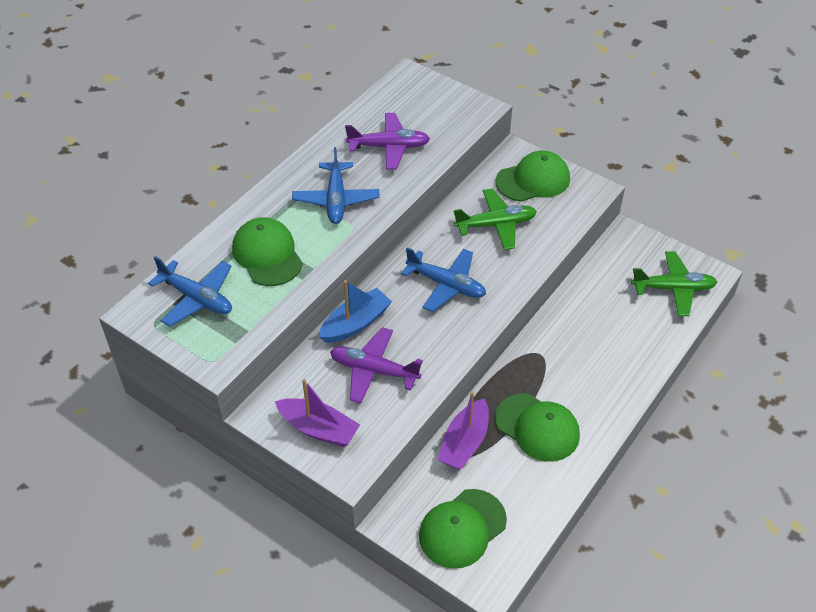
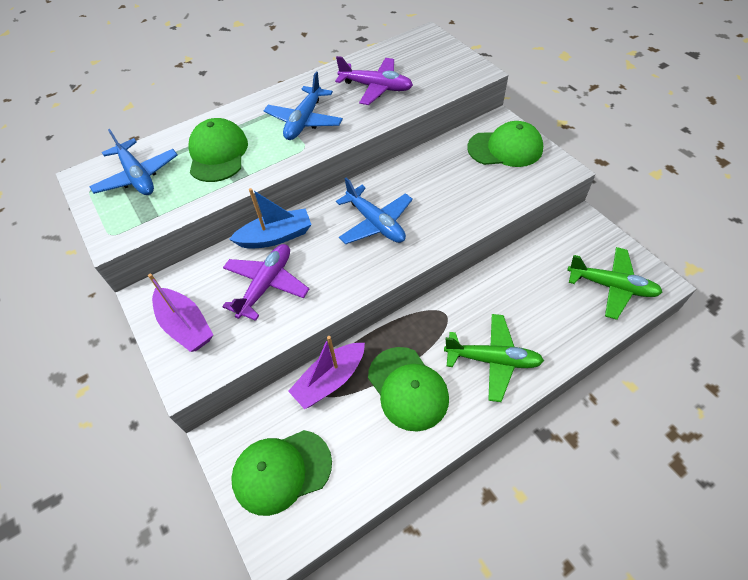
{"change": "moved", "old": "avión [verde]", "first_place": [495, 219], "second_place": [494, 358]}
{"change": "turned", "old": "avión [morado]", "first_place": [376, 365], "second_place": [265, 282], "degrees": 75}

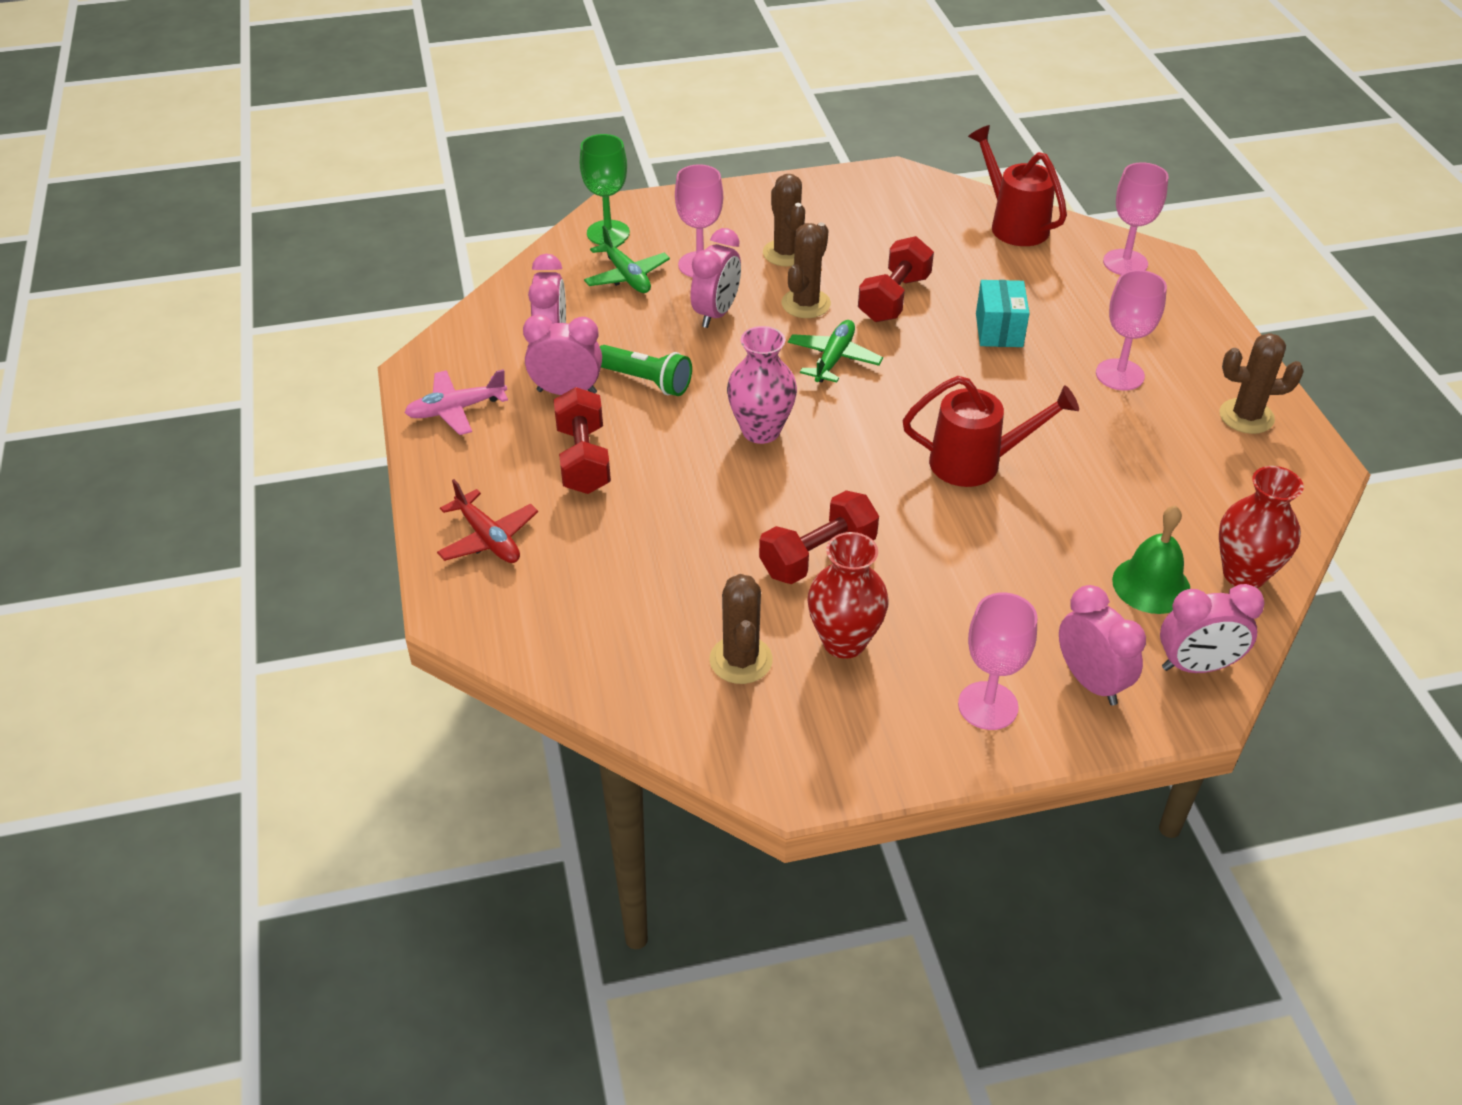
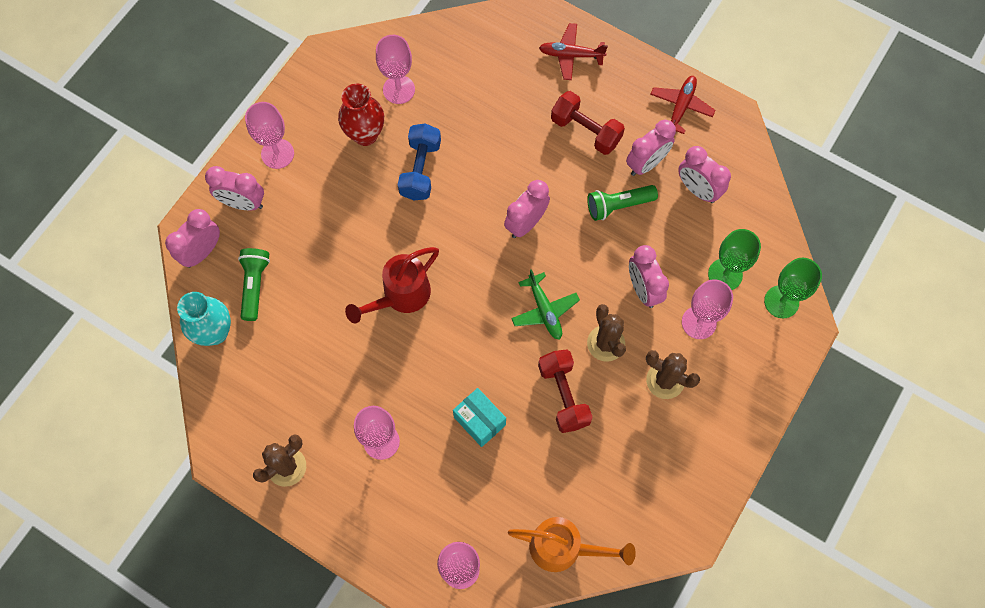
{"change": "replaced", "old": "avión [verde]", "new": "copa [verde]", "first_place": [627, 259], "second_place": [734, 259]}
{"change": "replaced", "old": "cactus [marrón]", "new": "copa [rosa]", "first_place": [741, 629], "second_place": [395, 69]}
{"change": "replaced", "old": "florero [rosa]", "new": "despertador [rosa]", "first_place": [762, 385], "second_place": [527, 209]}
{"change": "replaced", "old": "campana [verde]", "new": "lámpara de mano [verde]", "first_place": [1151, 559], "second_place": [254, 284]}
{"change": "recoloured", "old": "avión [rosa]", "new": "avión [rojo]", "first_place": [456, 402], "second_place": [682, 105]}
{"change": "recoloured", "old": "mancuerna [rojo]", "new": "mancuerna [azul]", "first_place": [819, 537], "second_place": [419, 161]}
{"change": "recoloured", "old": "regadera [rojo]", "new": "regadera [naranja]", "first_place": [1017, 185], "second_place": [572, 544]}
{"change": "recoloured", "old": "florero [rojo]", "new": "florero [turquesa]", "first_place": [1261, 527], "second_place": [204, 319]}

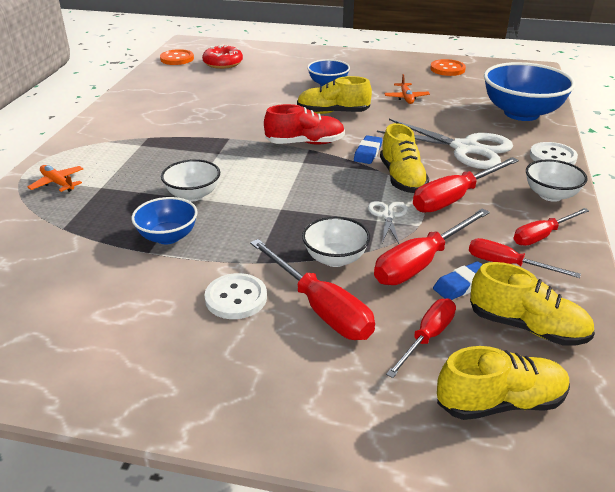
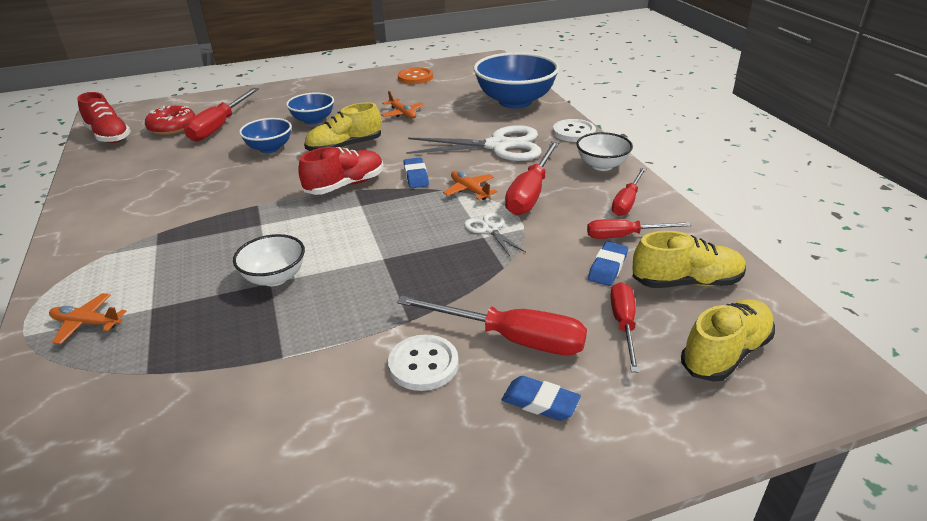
{"change": "removed", "old": "cuenco [blanco]", "first_place": [336, 242]}
{"change": "added", "new": "goma de borrar [azul]", "second_place": [541, 398]}
{"change": "moved", "old": "cuenco [azul]", "first_place": [165, 220], "second_place": [265, 135]}
{"change": "moved", "old": "destornillador [rojo]", "first_place": [432, 246], "second_place": [221, 115]}
{"change": "replaced", "old": "botón [naranja]", "new": "zapato [rojo]", "first_place": [177, 57], "second_place": [104, 117]}
{"change": "replaced", "old": "zapato [amarillo]", "new": "avión [naranja]", "first_place": [404, 158], "second_place": [470, 185]}

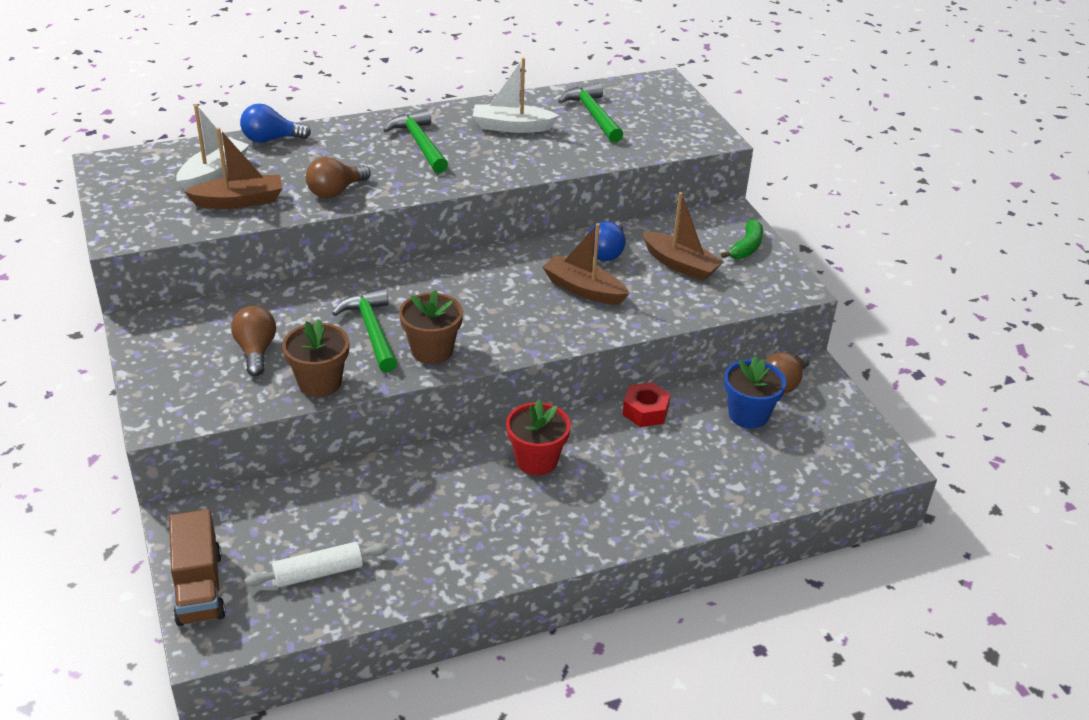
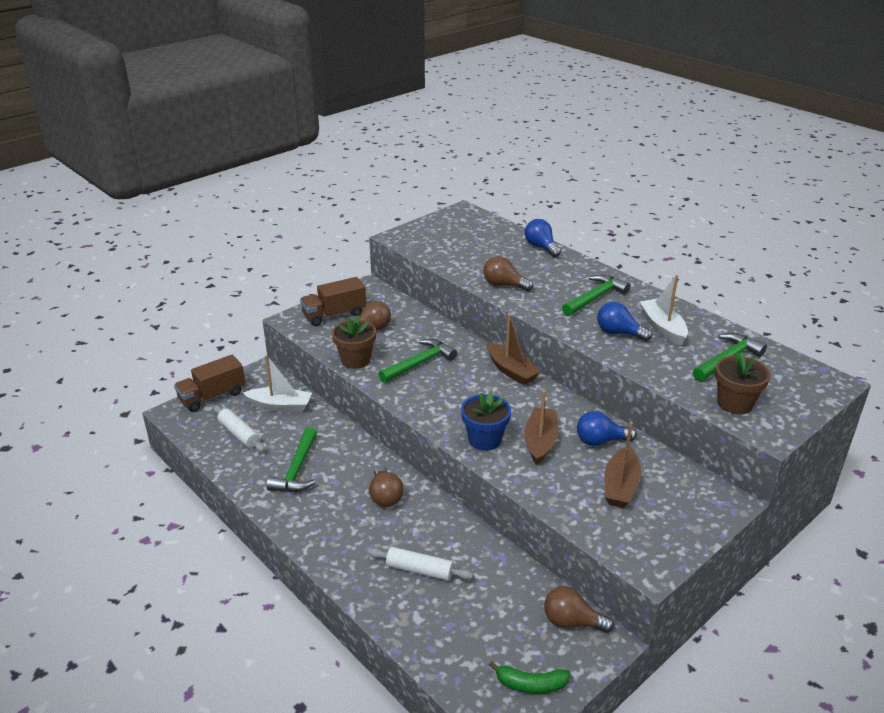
{"change": "removed", "old": "tuerca [rojo]", "first_place": [646, 404]}
{"change": "added", "new": "martillo [verde]", "second_place": [291, 459]}
{"change": "added", "new": "camión [marrón]", "second_place": [333, 301]}
{"change": "added", "new": "rodillo [blanco]", "second_place": [420, 564]}
{"change": "added", "new": "bombilla [azul]", "second_place": [624, 321]}
{"change": "moved", "old": "barco [blanco]", "first_place": [212, 147], "second_place": [277, 383]}
{"change": "moved", "old": "barco [marrón]", "first_place": [233, 168], "second_place": [514, 349]}
{"change": "moved", "old": "maceta [marrón]", "first_place": [431, 327], "second_place": [742, 383]}
{"change": "moved", "old": "plátano [verde]", "first_place": [742, 239], "second_place": [530, 677]}
{"change": "moved", "old": "maceta [azul]", "first_place": [755, 392], "second_place": [486, 421]}
{"change": "replaced", "old": "maceta [rojo]", "new": "bombilla [marrón]", "first_place": [538, 437], "second_place": [386, 486]}

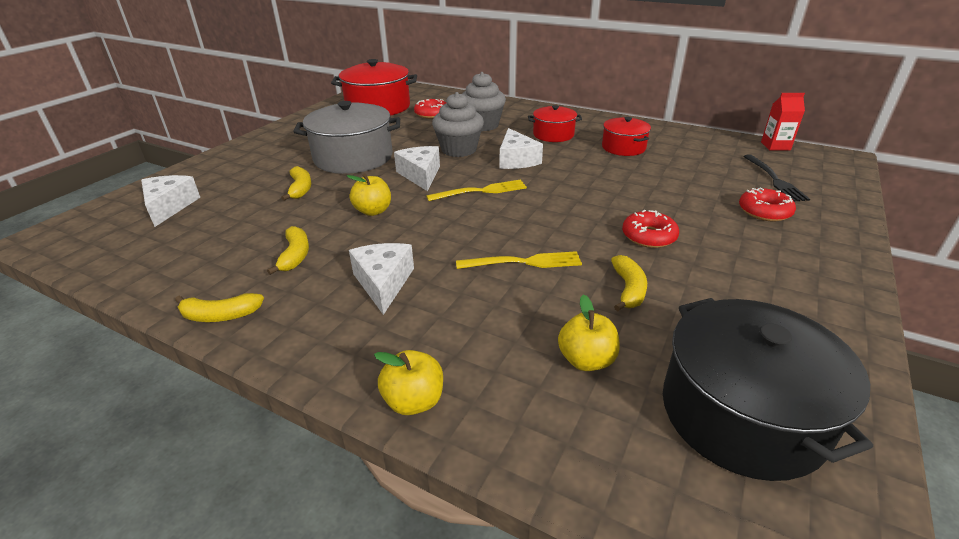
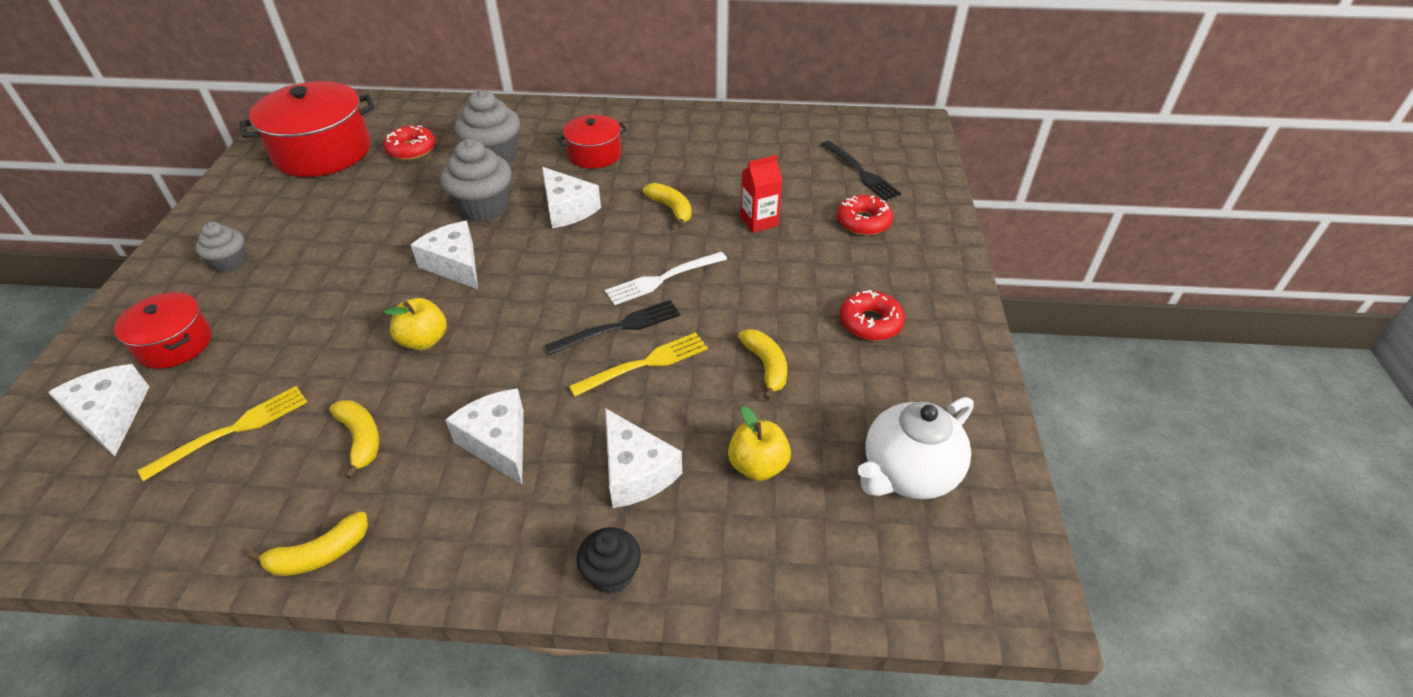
{"change": "removed", "old": "olla [gris]", "first_place": [346, 137]}
{"change": "added", "new": "magdalena [gris]", "second_place": [221, 247]}
{"change": "added", "new": "tenedor [negro]", "second_place": [612, 327]}
{"change": "added", "new": "tenedor [blanco]", "second_place": [666, 278]}
{"change": "added", "new": "queso [blanco]", "second_place": [643, 458]}
{"change": "moved", "old": "plátano [amarillo]", "first_place": [296, 183], "second_place": [667, 205]}
{"change": "moved", "old": "tenedor [amarillo]", "first_place": [476, 190], "second_place": [222, 433]}
{"change": "moved", "old": "olla [rojo]", "first_place": [626, 136], "second_place": [163, 330]}
{"change": "moved", "old": "rosquilla [rojo]", "first_place": [650, 229], "second_place": [872, 315]}
{"change": "moved", "old": "cartón de leche [rojo]", "first_place": [783, 122], "second_place": [761, 194]}
{"change": "replaced", "old": "manzana [amarillo]", "new": "magdalena [negro]", "first_place": [408, 382], "second_place": [609, 560]}
{"change": "replaced", "old": "olla [negro]", "new": "tetera [blanco]", "first_place": [768, 389], "second_place": [916, 448]}

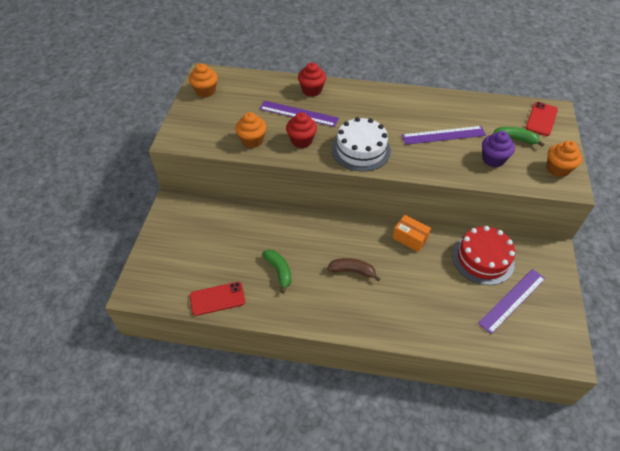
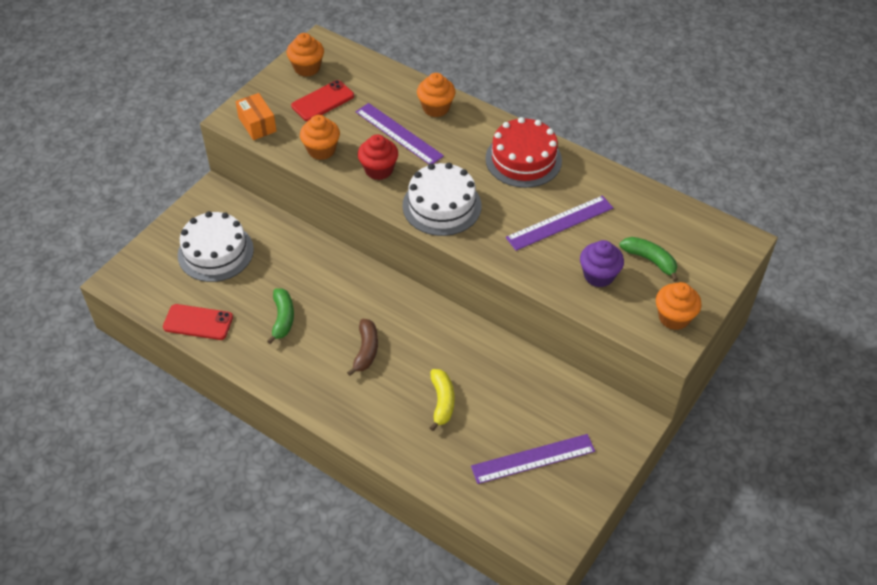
{"change": "added", "new": "tarta [blanco]", "second_place": [216, 246]}
{"change": "added", "new": "plátano [amarillo]", "second_place": [442, 400]}
{"change": "moved", "old": "caja [naranja]", "first_place": [412, 233], "second_place": [256, 116]}
{"change": "moved", "old": "tarta [rojo]", "first_place": [483, 255], "second_place": [523, 152]}
{"change": "moved", "old": "móvil [rojo]", "first_place": [542, 119], "second_place": [322, 100]}
{"change": "recoloured", "old": "magdalena [rojo]", "new": "magdalena [naranja]", "first_place": [312, 79], "second_place": [436, 95]}
{"change": "turned", "old": "plátano [marrón]", "first_place": [353, 269], "second_place": [362, 347], "degrees": 60}
{"change": "turned", "old": "regla [morado]", "first_place": [444, 135], "second_place": [559, 223], "degrees": -45}

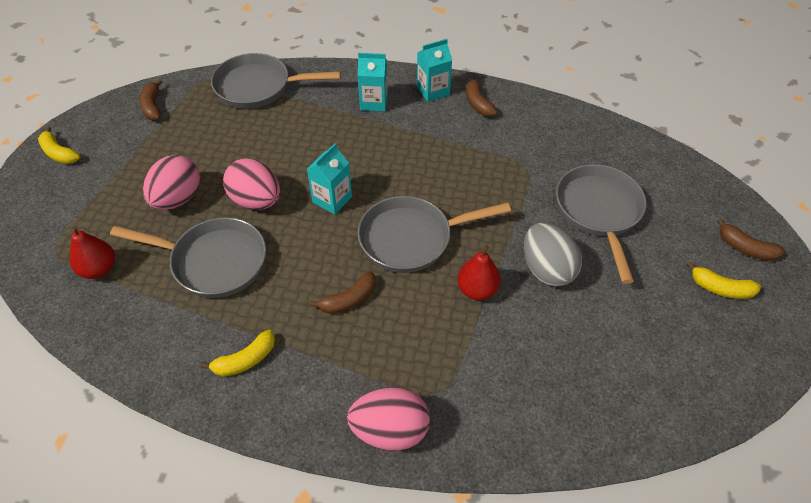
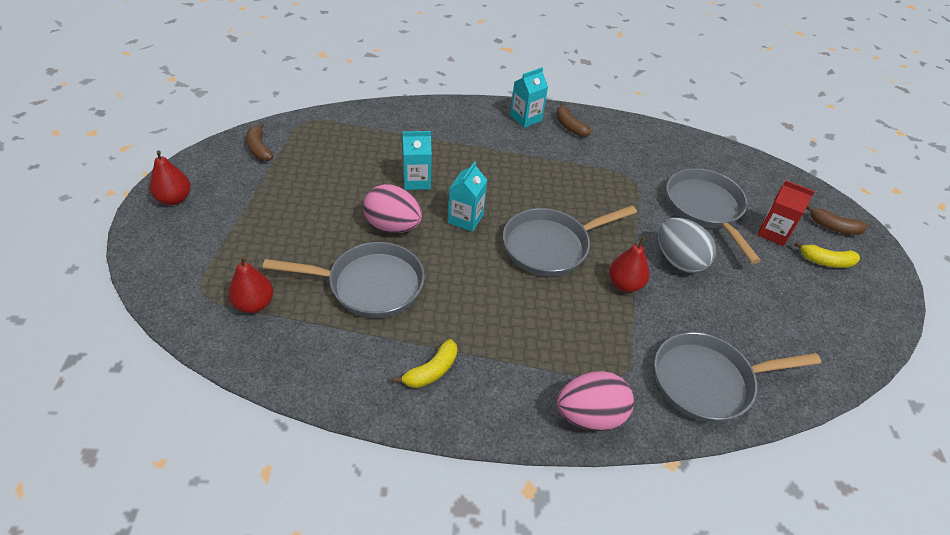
{"change": "removed", "old": "huevo [rosa]", "first_place": [171, 182]}
{"change": "removed", "old": "plátano [marrón]", "first_place": [343, 292]}
{"change": "added", "new": "cartón de leche [rojo]", "second_place": [786, 213]}
{"change": "moved", "old": "sartén [gris]", "first_place": [276, 81], "second_place": [737, 377]}
{"change": "moved", "old": "cartón de leche [turquesa]", "first_place": [373, 82], "second_place": [417, 160]}
{"change": "replaced", "old": "plátano [amarillo]", "new": "pera [rojo]", "first_place": [59, 145], "second_place": [170, 177]}

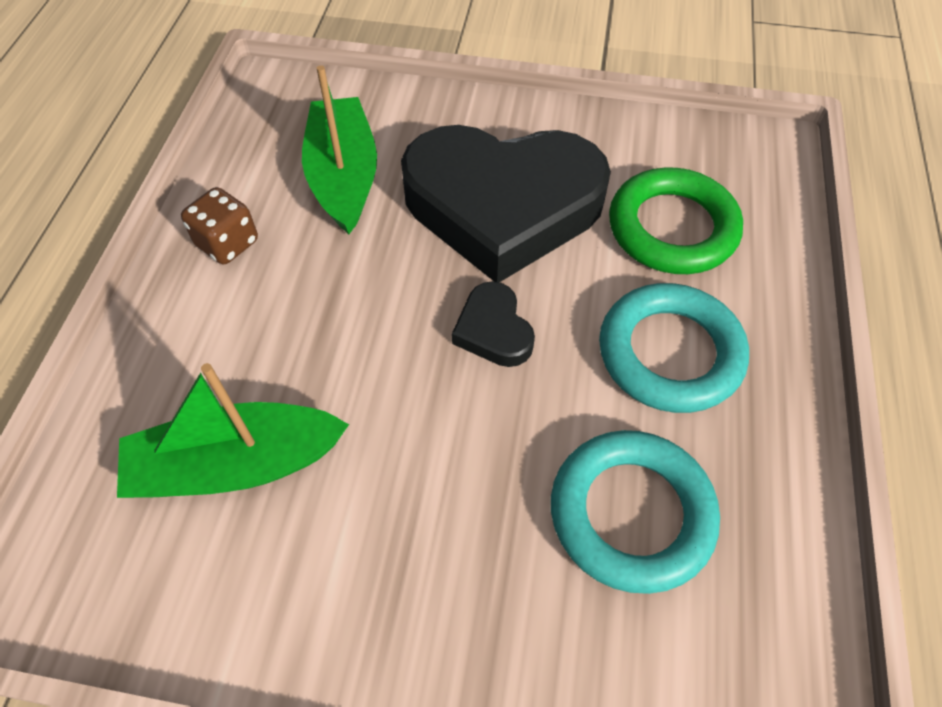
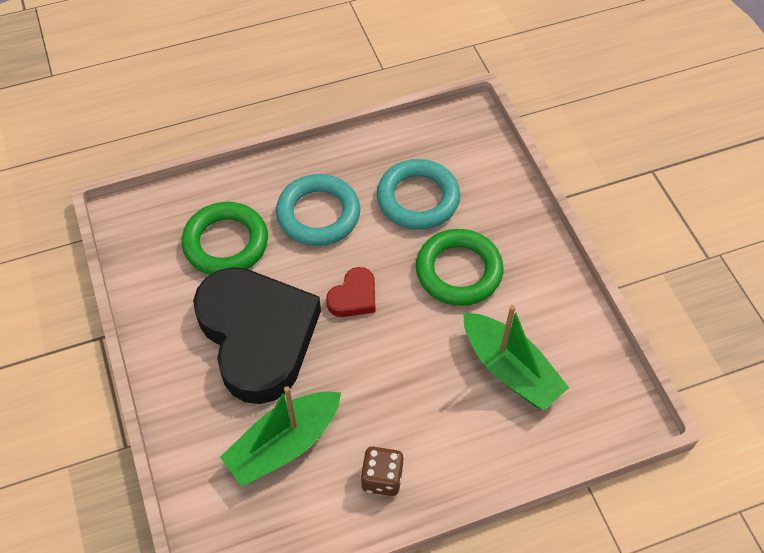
{"change": "added", "new": "anillo [verde]", "second_place": [459, 267]}
{"change": "recoloured", "old": "corazón [negro]", "new": "corazón [rojo]", "first_place": [493, 324], "second_place": [350, 292]}

